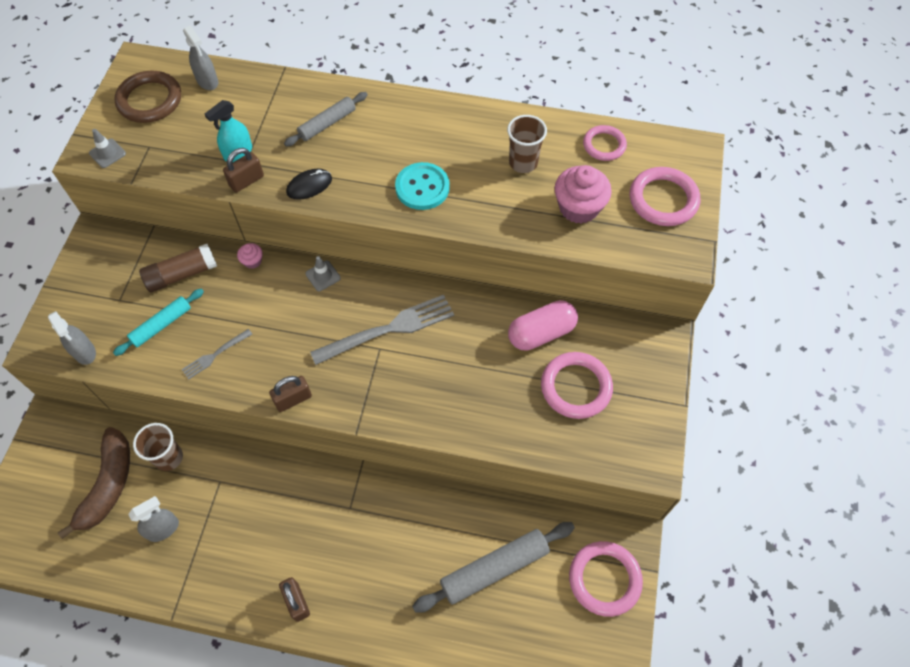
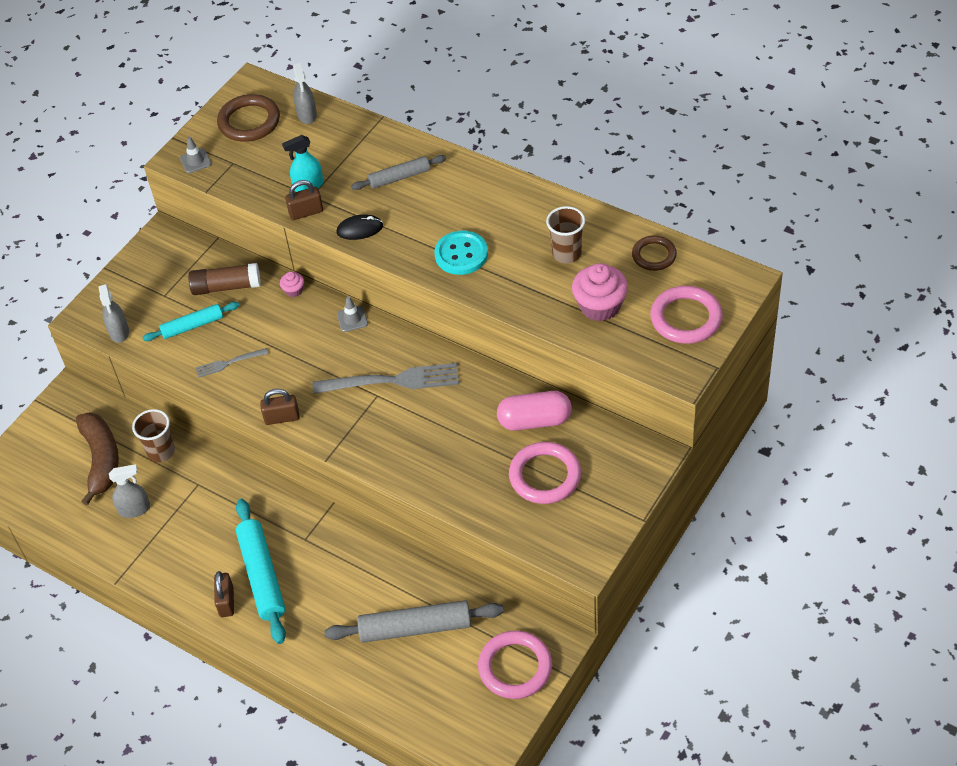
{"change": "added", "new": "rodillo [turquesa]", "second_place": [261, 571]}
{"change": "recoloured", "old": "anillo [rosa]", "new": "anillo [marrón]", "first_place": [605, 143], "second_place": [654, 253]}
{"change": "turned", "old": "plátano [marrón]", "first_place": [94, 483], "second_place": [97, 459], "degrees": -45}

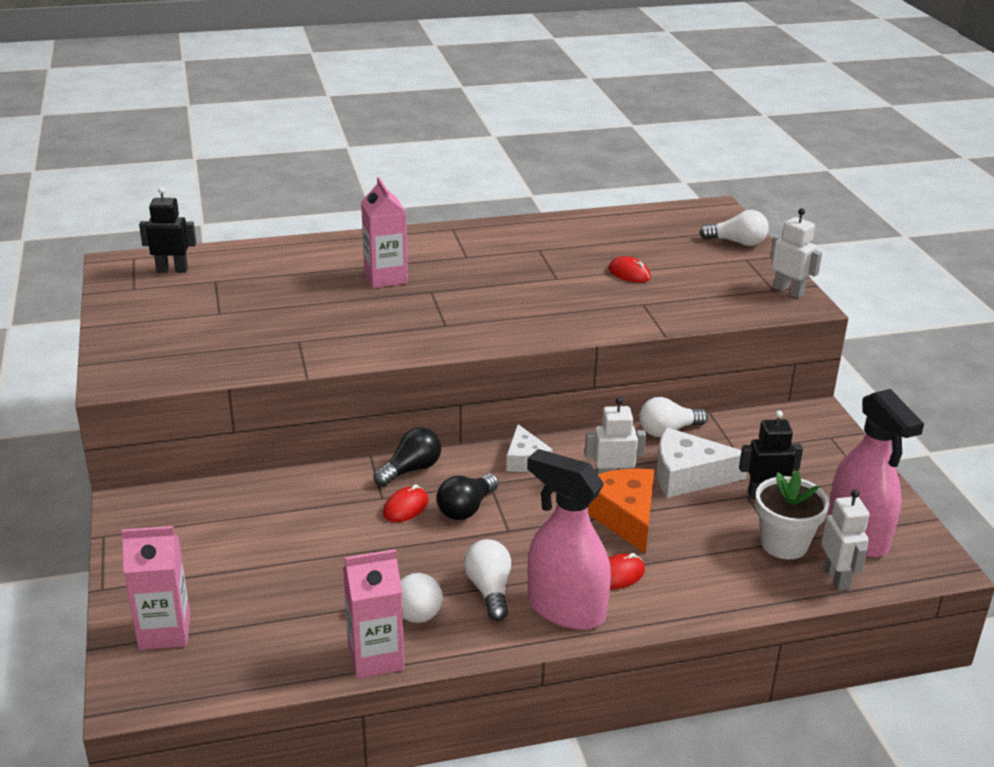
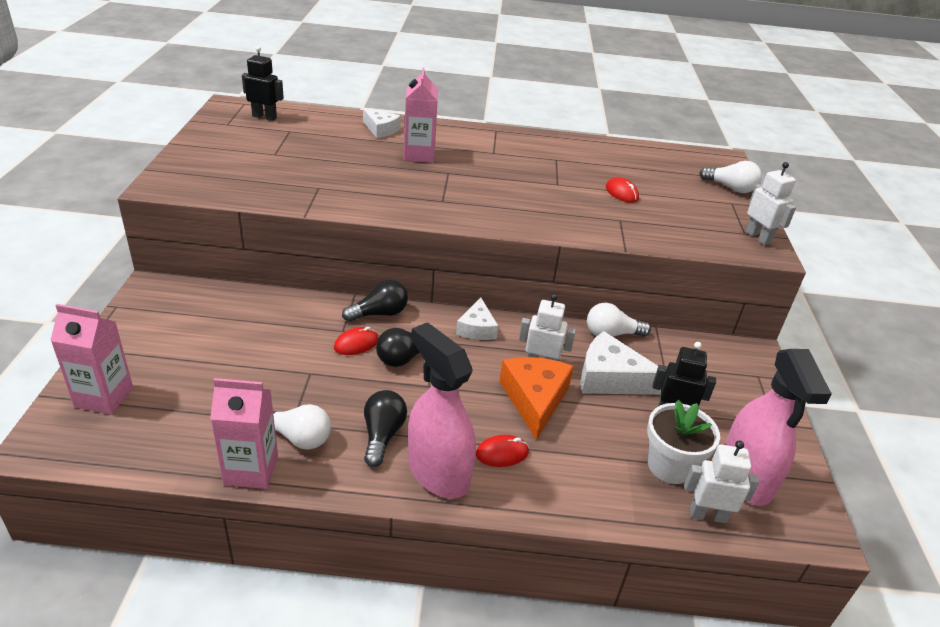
{"change": "added", "new": "queso [blanco]", "second_place": [382, 123]}
{"change": "recoloured", "old": "bombilla [blanco]", "new": "bombilla [negro]", "first_place": [487, 580], "second_place": [385, 428]}
{"change": "turned", "old": "robot [blanco]", "first_place": [845, 539], "second_place": [721, 481], "degrees": -90}

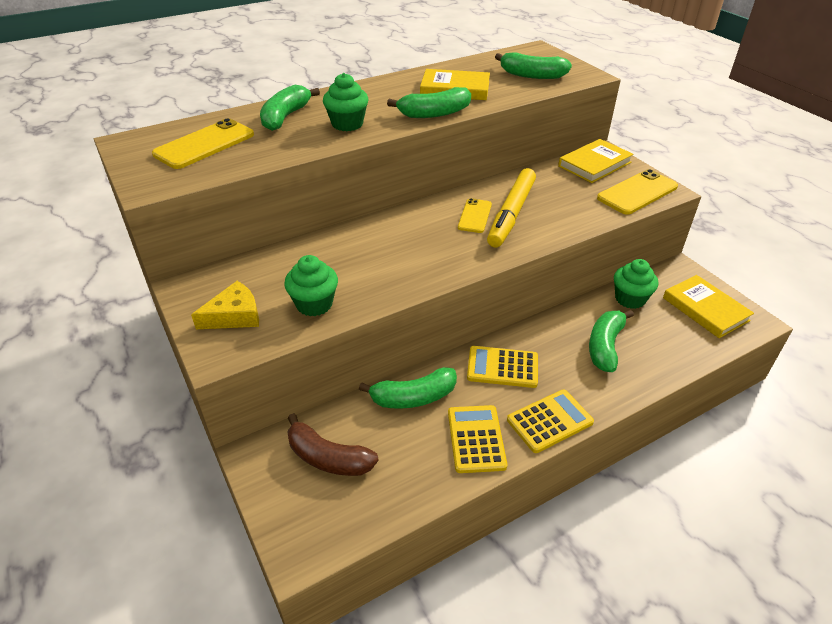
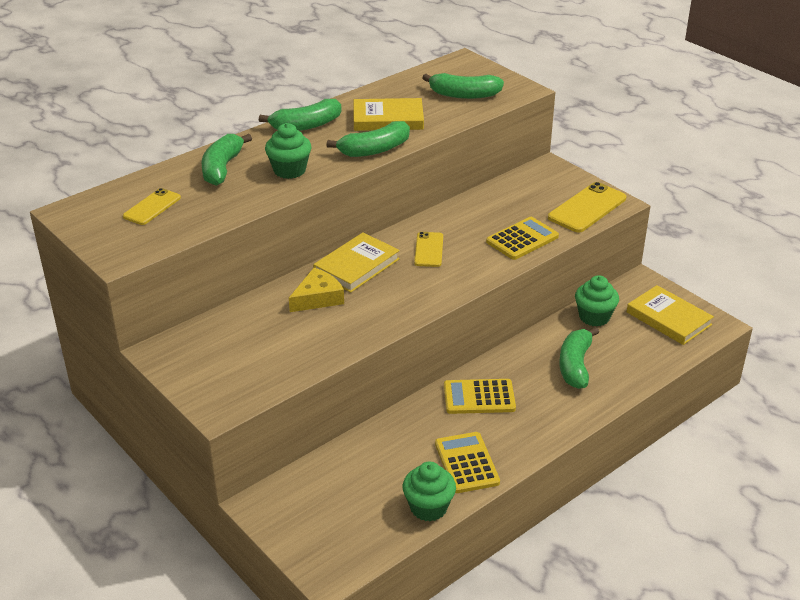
{"change": "removed", "old": "plátano [marrón]", "first_place": [333, 444]}
{"change": "removed", "old": "rotulador [amarillo]", "first_place": [511, 207]}
{"change": "moved", "old": "queso [amarillo]", "first_place": [225, 305], "second_place": [316, 290]}
{"change": "moved", "old": "magdalena [verde]", "first_place": [311, 285], "second_place": [429, 492]}
{"change": "moved", "old": "plátano [verde]", "first_place": [408, 388], "second_place": [300, 115]}
{"change": "moved", "old": "calculadora [amarillo]", "first_place": [550, 421], "second_place": [522, 238]}
{"change": "moved", "old": "libro [amarillo]", "first_place": [596, 161], "second_place": [356, 263]}
{"change": "resized", "old": "móvil [amarillo]", "first_place": [203, 143], "second_place": [152, 206], "factor": 0.62}

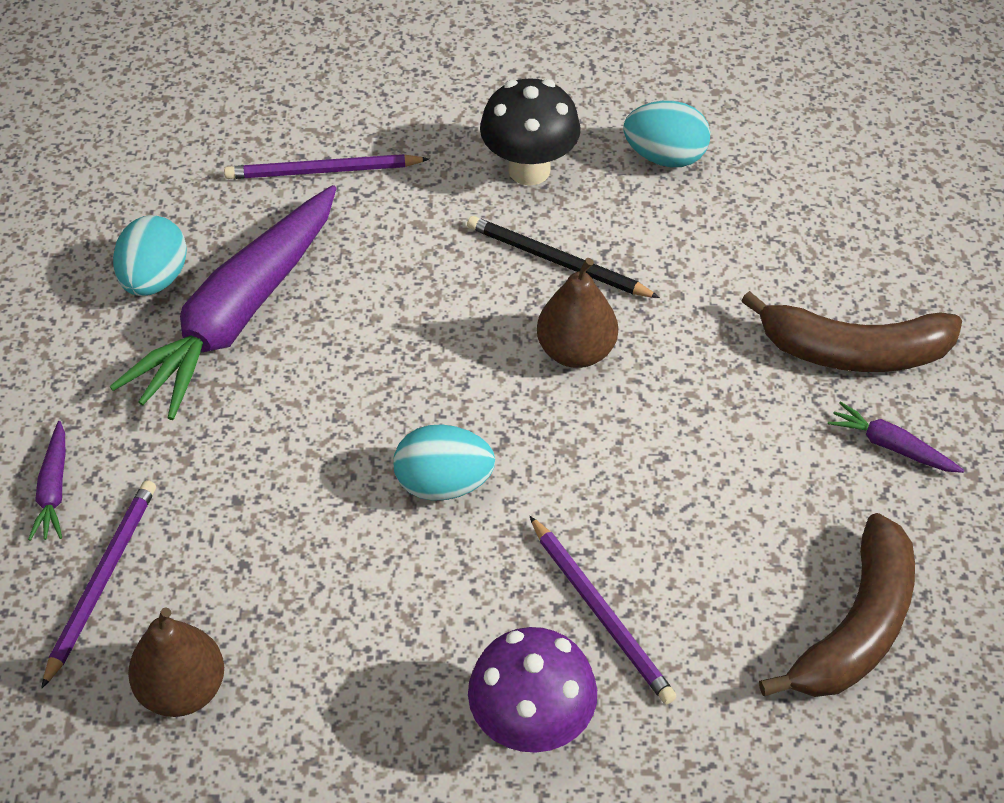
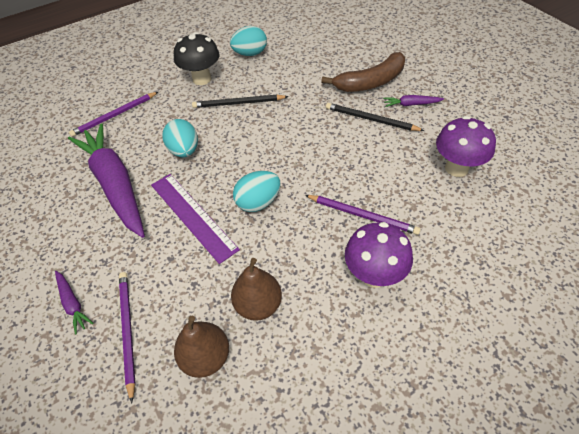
{"change": "added", "new": "regla [morado]", "second_place": [195, 219]}
{"change": "added", "new": "lápiz [negro]", "second_place": [375, 117]}
{"change": "moved", "old": "huevo [turquesa]", "first_place": [150, 255], "second_place": [180, 138]}
{"change": "moved", "old": "pera [marrón]", "first_place": [577, 313], "second_place": [256, 289]}
{"change": "replaced", "old": "plátano [marrón]", "new": "seta [morado]", "first_place": [837, 605], "second_place": [466, 146]}
{"change": "turned", "old": "zanahoria [morado]", "first_place": [223, 302], "second_place": [106, 180], "degrees": 150}

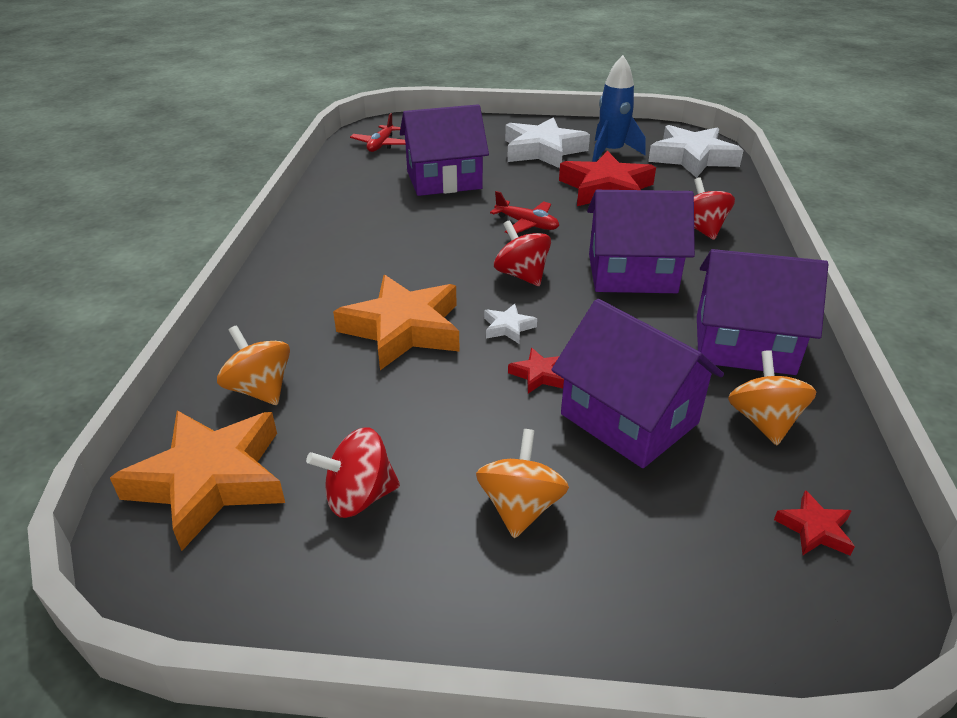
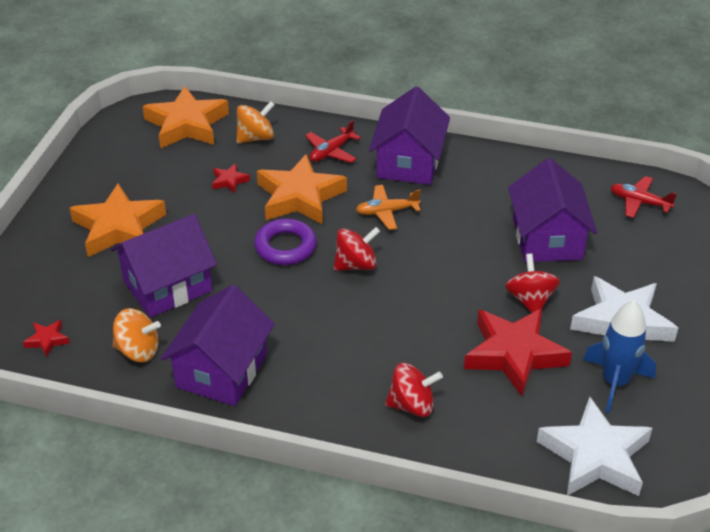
{"change": "added", "new": "avión [naranja]", "second_place": [388, 207]}
{"change": "moved", "old": "peonza [rojo]", "first_place": [353, 472], "second_place": [532, 283]}
{"change": "moved", "old": "avión [rojo]", "first_place": [524, 212], "second_place": [333, 141]}
{"change": "moved", "old": "estrella [rojo]", "first_place": [536, 370], "second_place": [231, 178]}
{"change": "moved", "old": "casa [morado]", "first_place": [641, 241], "second_place": [409, 135]}
{"change": "replaced", "old": "peonza [naranja]", "new": "estrella [naranja]", "first_place": [522, 483], "second_place": [118, 220]}
{"change": "replaced", "old": "estrella [blanco]", "new": "anillo [morado]", "first_place": [510, 324], "second_place": [285, 242]}

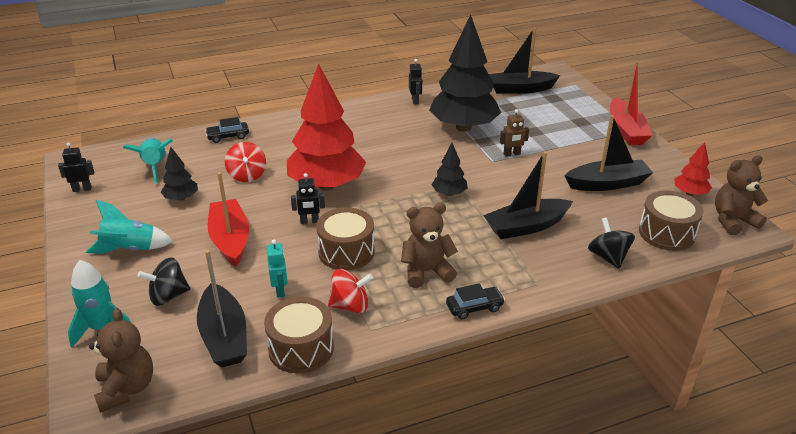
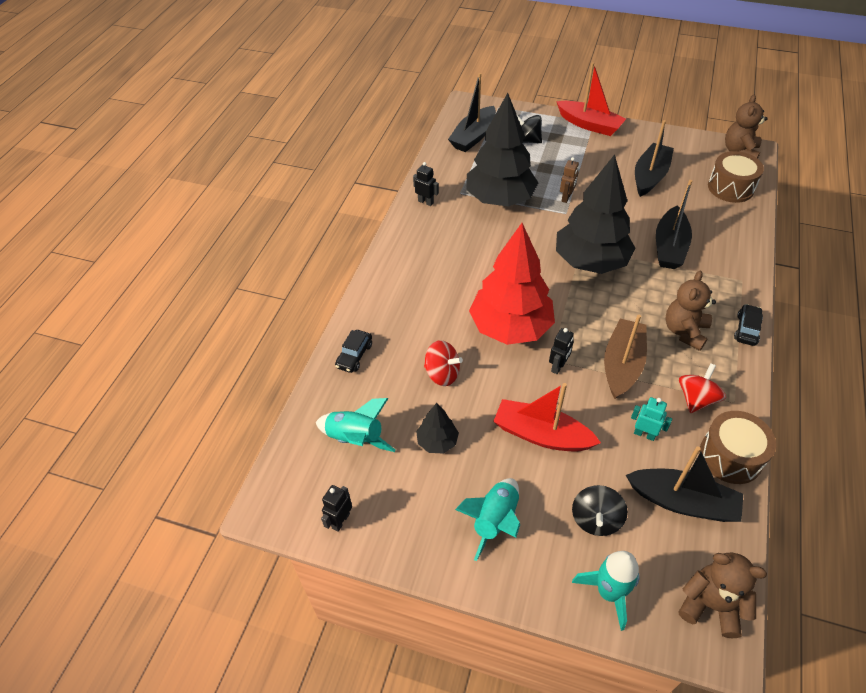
{"change": "removed", "old": "árbol [rojo]", "first_place": [693, 169]}
{"change": "moved", "old": "peonza [negro]", "first_place": [611, 243], "second_place": [529, 128]}
{"change": "replaced", "old": "tambor [marrón]", "new": "barco [marrón]", "first_place": [345, 239], "second_place": [625, 357]}
{"change": "resized", "old": "árbol [negro]", "first_place": [450, 169], "second_place": [596, 214], "factor": 2.23}

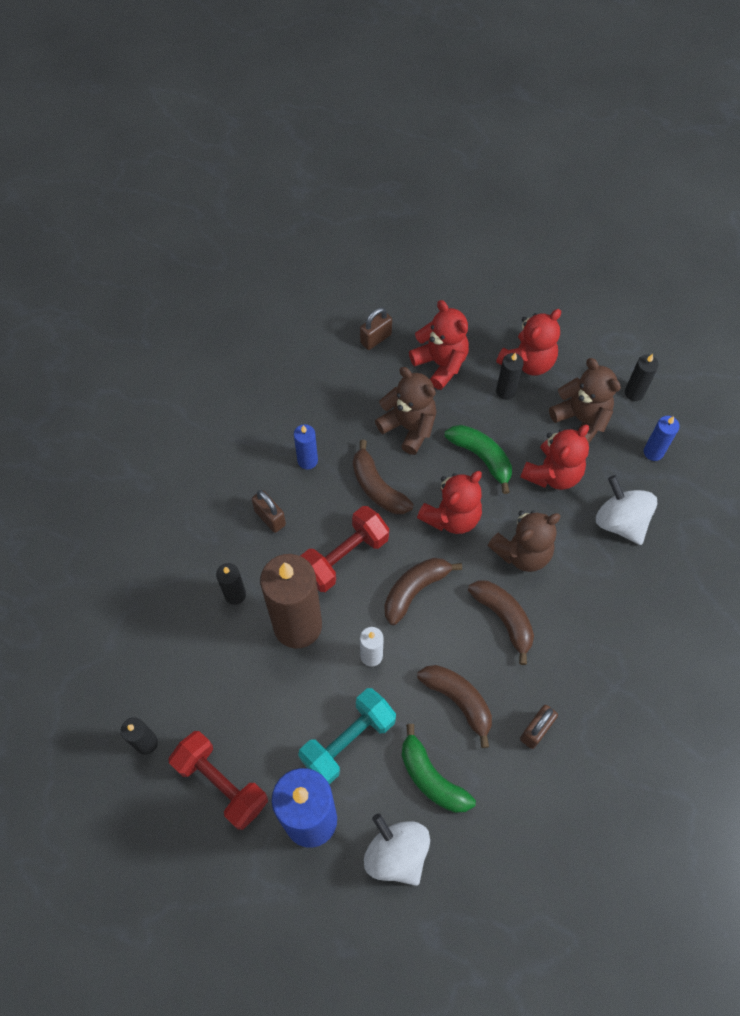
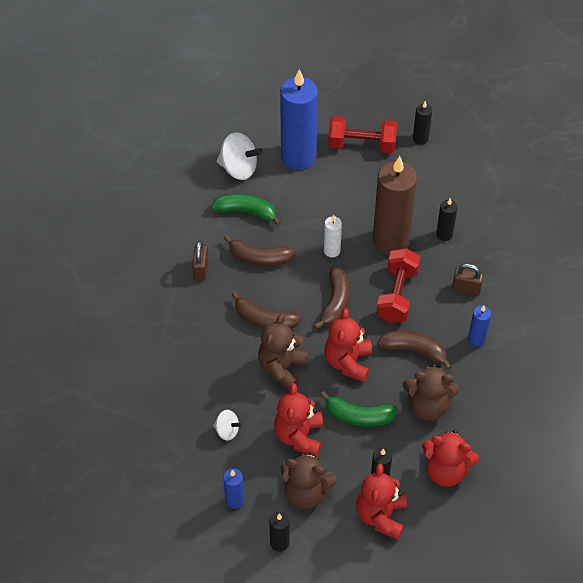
{"change": "removed", "old": "mancuerna [turquesa]", "first_place": [347, 736]}
{"change": "removed", "old": "candado [marrón]", "first_place": [376, 328]}
{"change": "resized", "old": "peonza [blanco]", "first_place": [626, 510], "second_place": [227, 425], "factor": 0.56}

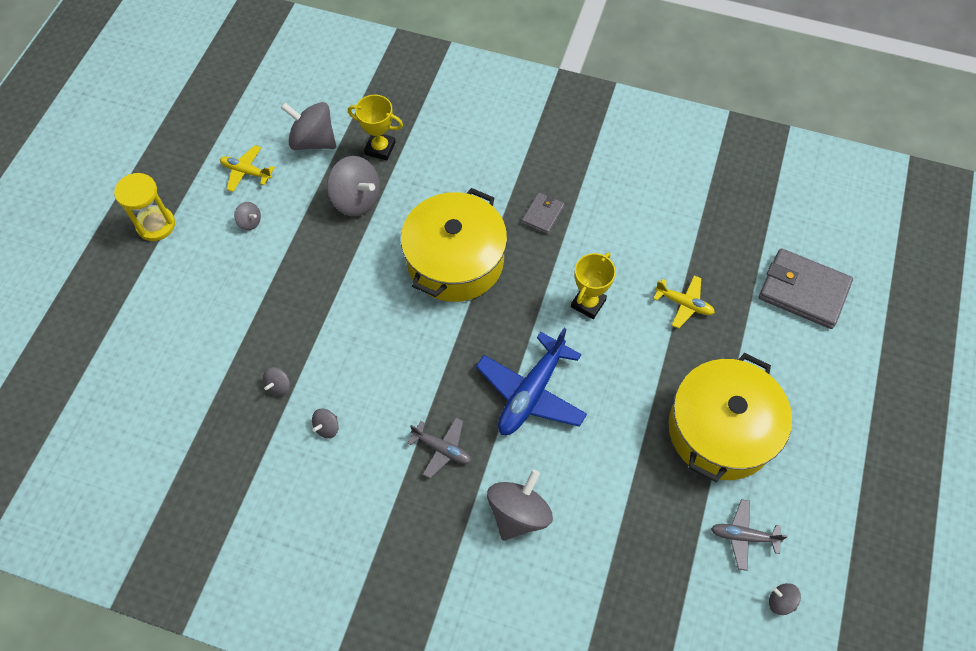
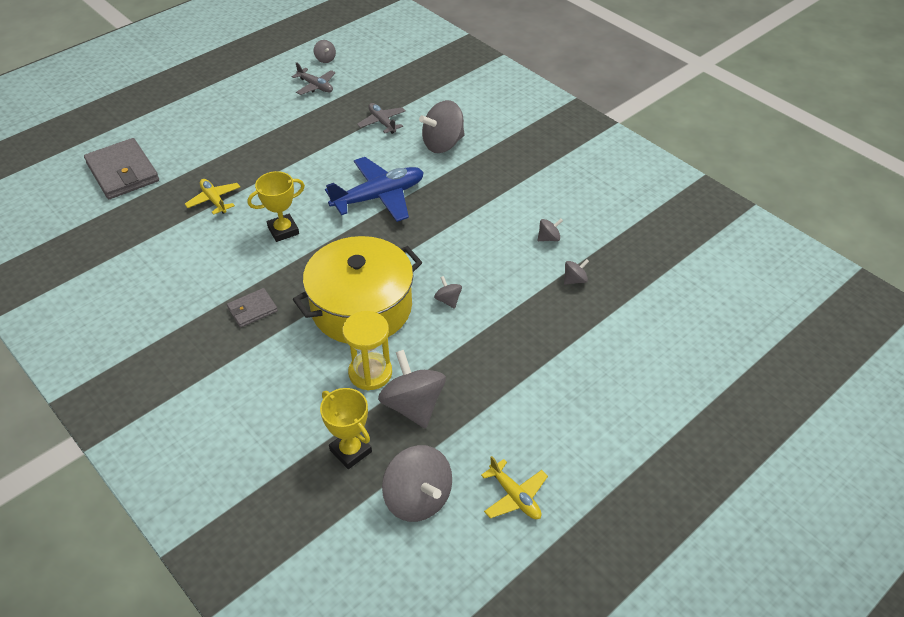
{"change": "removed", "old": "olla [amarillo]", "first_place": [730, 417]}
{"change": "moved", "old": "reloj de arena [amarillo]", "first_place": [144, 207], "second_place": [367, 351]}
{"change": "moved", "old": "peonza [gris]", "first_place": [247, 216], "second_place": [448, 292]}
{"change": "moved", "old": "avión [gris]", "first_place": [439, 448], "second_place": [381, 118]}

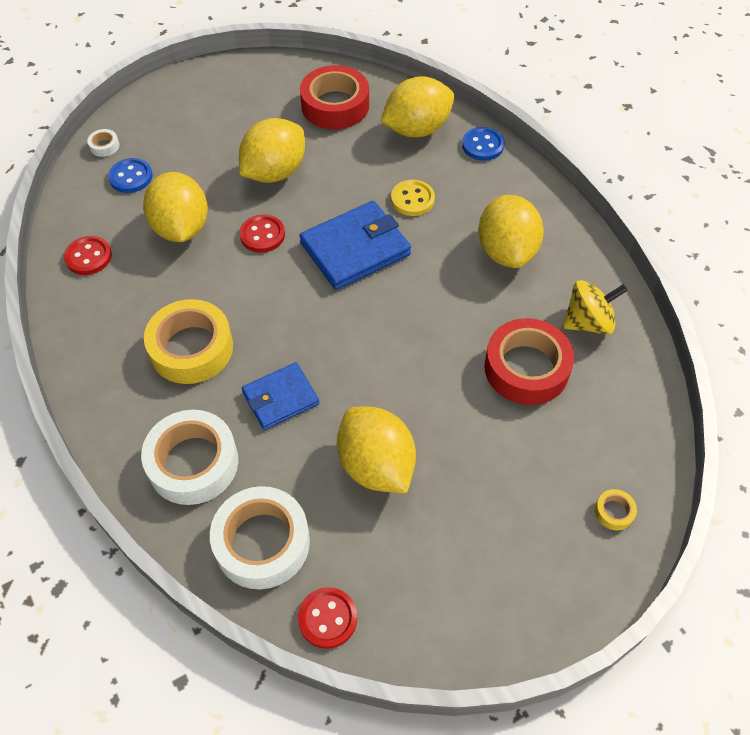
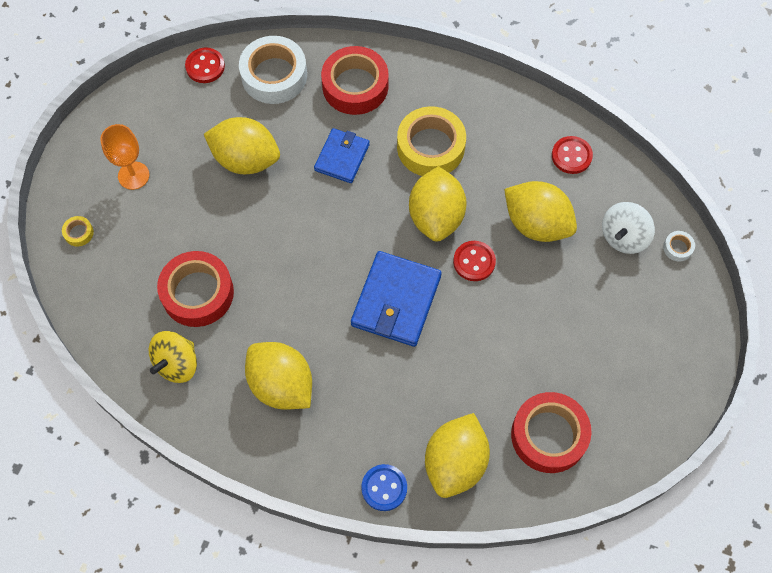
{"change": "removed", "old": "botón [amarillo]", "first_place": [413, 198]}
{"change": "added", "new": "copa [naranja]", "second_place": [124, 157]}
{"change": "moved", "old": "limón [amarillo]", "first_place": [272, 150], "second_place": [438, 204]}
{"change": "replaced", "old": "botón [azul]", "new": "peonza [blanco]", "first_place": [130, 175], "second_place": [628, 228]}
{"change": "recoloured", "old": "cinta adhesiva [blanco]", "new": "cinta adhesiva [rojo]", "first_place": [189, 457], "second_place": [354, 80]}

